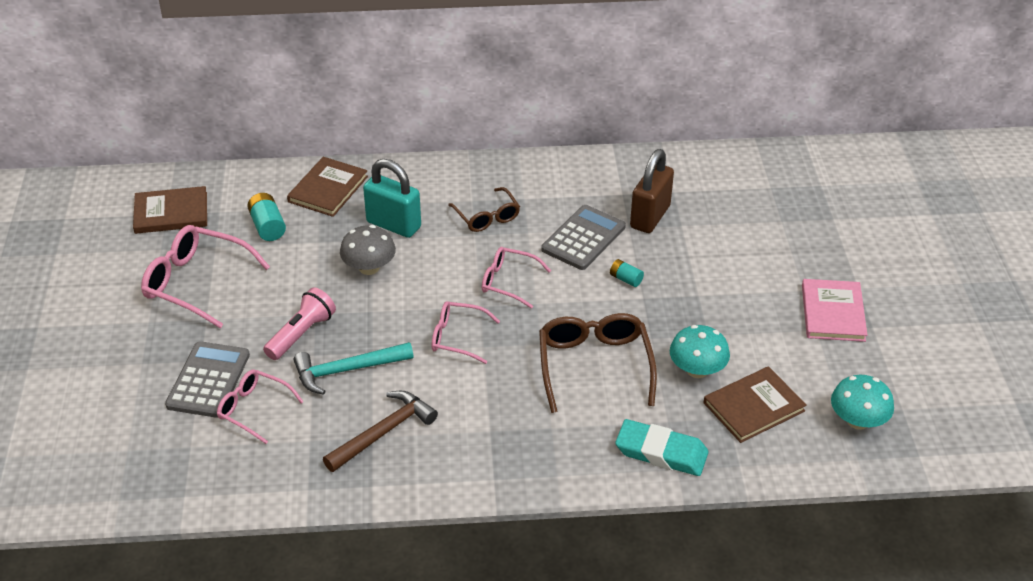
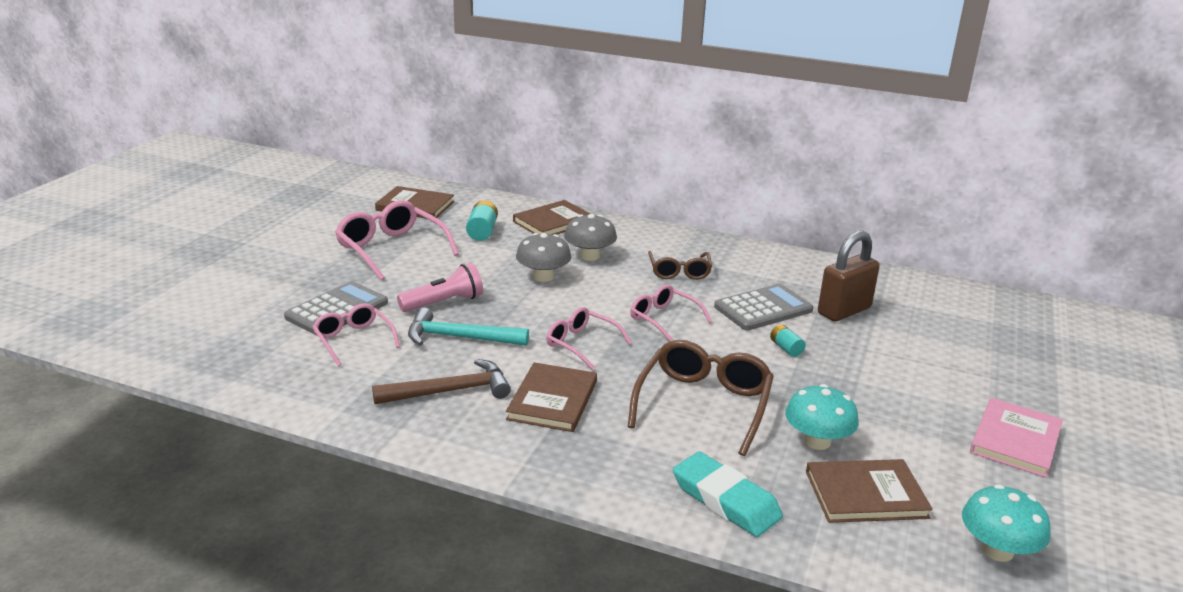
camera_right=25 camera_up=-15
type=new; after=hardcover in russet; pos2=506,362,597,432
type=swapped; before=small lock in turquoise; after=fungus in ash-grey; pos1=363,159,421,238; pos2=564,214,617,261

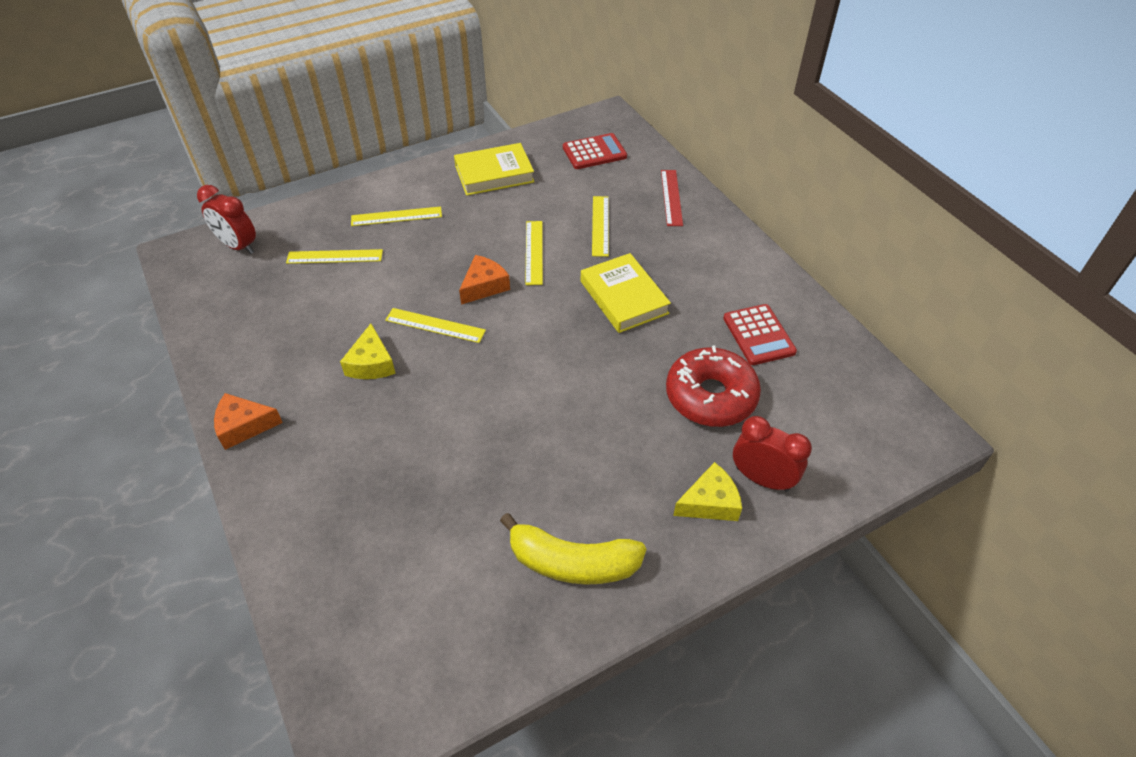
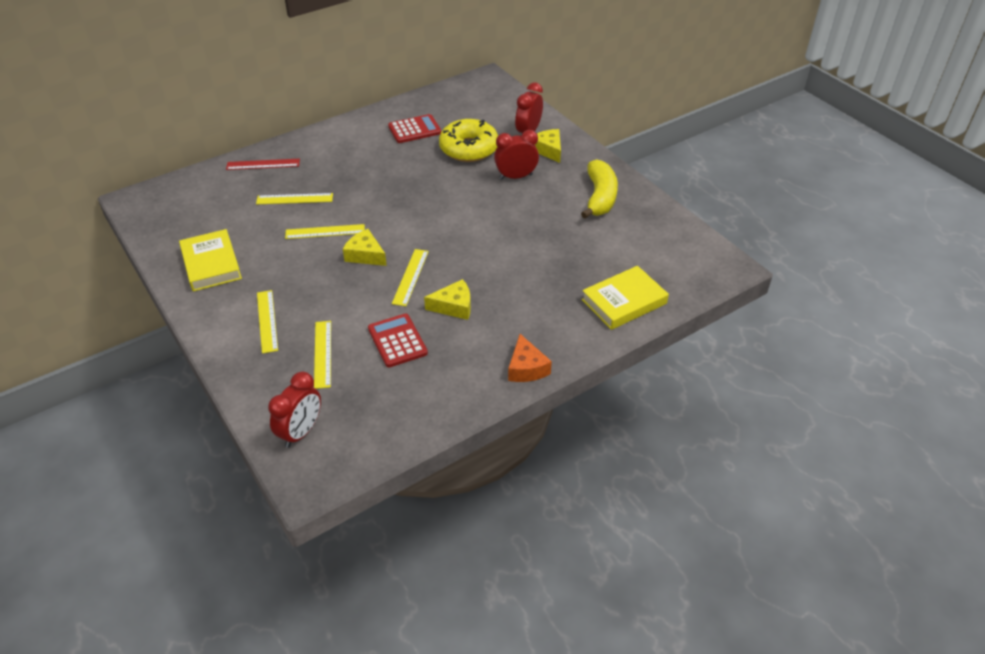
camera_right=-95 camera_up=-5
type=new; after=clock in red; pos2=494,130,539,180
type=shifted; before=pocket calculator in red; pos1=563,133,627,169; pos2=368,314,428,367
type=shifted; before=hardcover in yellow; pos1=581,253,671,333; pos2=582,266,669,330
type=repainted; before=cheese wedge in bright orange; after=cheese wedge in yellow; pos1=459,255,510,305; pos2=343,229,387,266
type=repainted; before=glazed donut in red; after=glazed donut in yellow; pos1=666,346,761,427; pos2=439,119,498,162

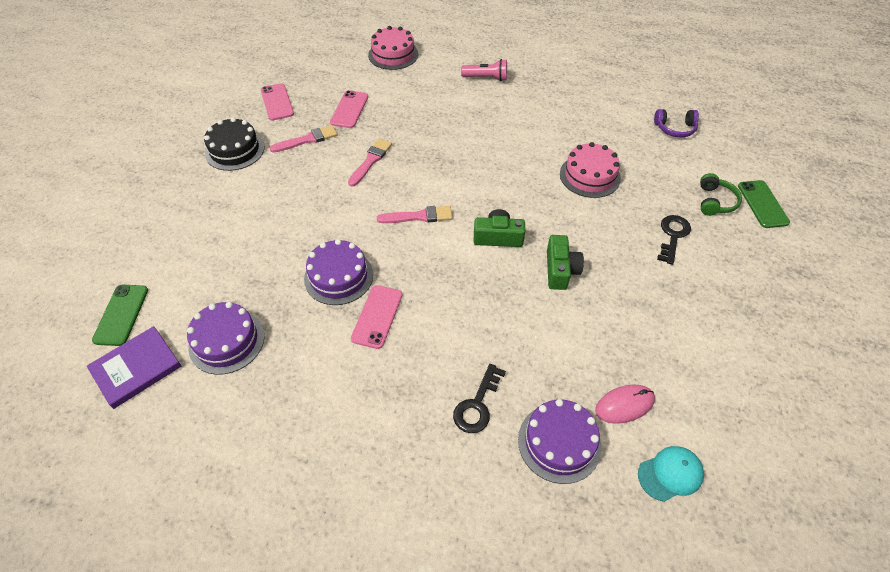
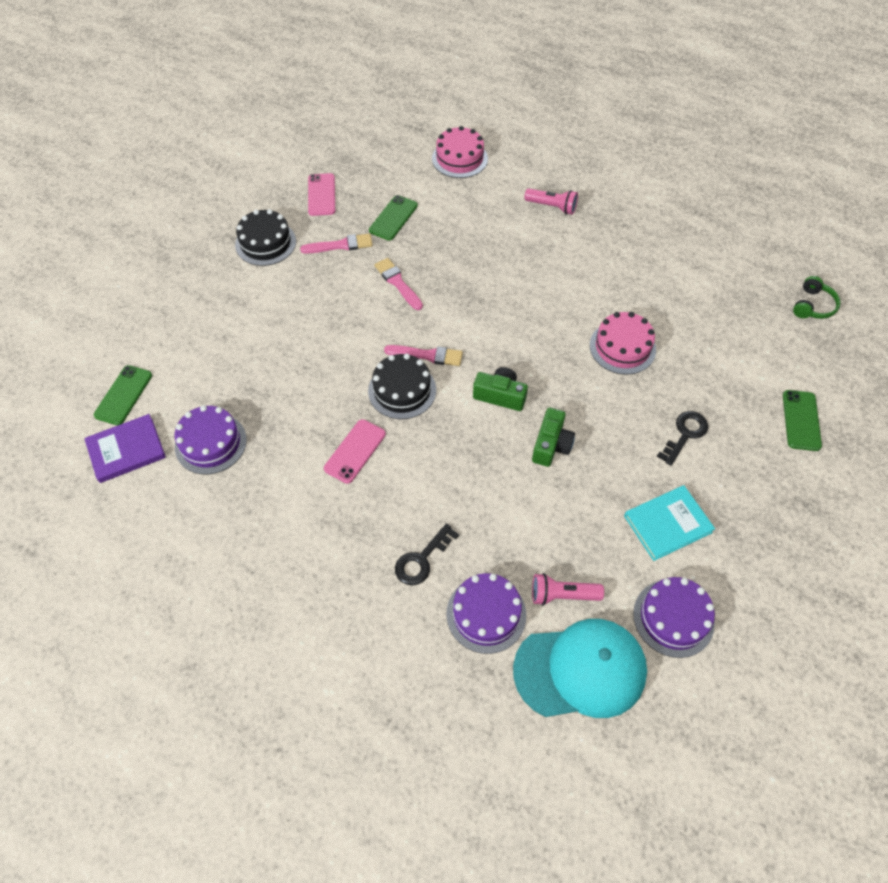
camera_right=15 camera_up=5
type=gone; before=over-ear headphones in violet; pos1=654,109,699,138
type=new; after=layer cake in ebony; pos2=368,354,436,419
type=new; after=hardcover in turquoise; pos2=624,485,715,561
type=shifted; before=layer cake in violet; pos1=304,239,373,305; pos2=633,577,715,658
type=shifted; before=over-ear headphones in leaf-green; pos1=700,173,742,216; pos2=793,276,841,319
type=swapped; before=computer mouse in pink; after=torch in pink; pos1=595,385,655,424; pos2=532,573,604,606
type=repainted; before=mobile phone in pink; after=mobile phone in leaf-green; pos1=330,90,368,128; pos2=369,195,418,240
type=rotated; before=paint brush in pink; pos1=348,139,392,187; pos2=374,258,423,310; turn=-75
type=scaled; before=cap in turquoise; pos1=638,446,704,502; pos2=513,619,647,718; scale=2.05

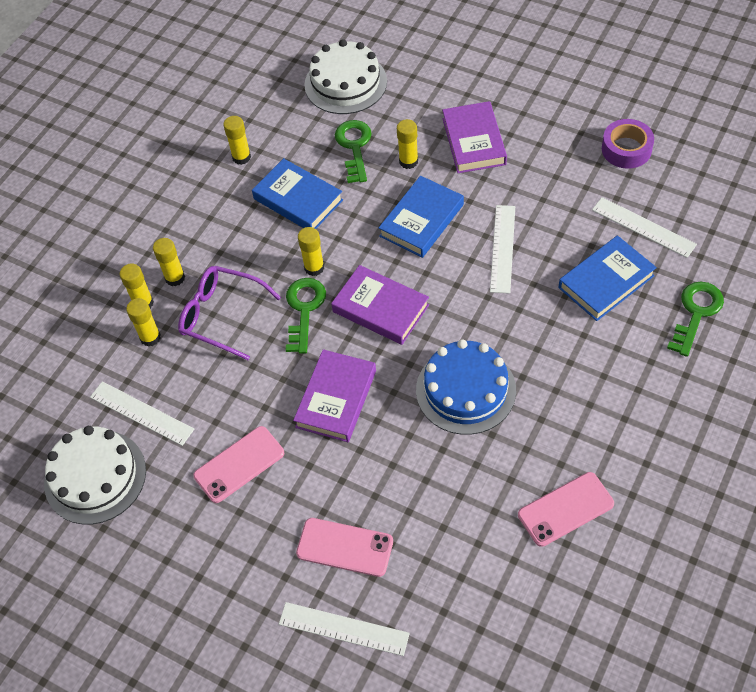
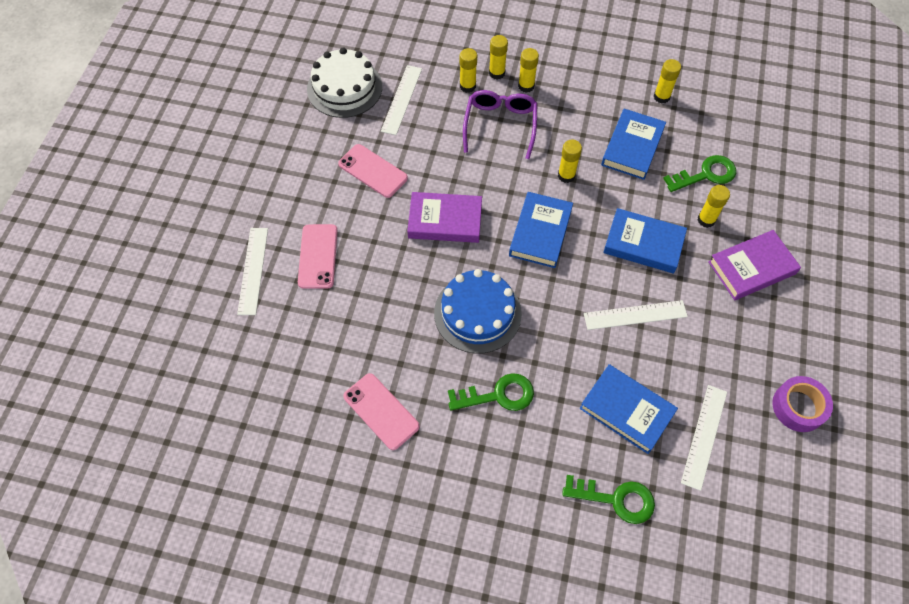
camera_right=70 camera_up=5
type=gone; before=layer cake in snow-white; pos1=304,39,387,114
type=shifted; before=key in leaf-green; pos1=286,278,326,354; pos2=448,373,534,411
type=repainted; before=hardcover in violet; after=hardcover in royal blue; pos1=331,265,429,345; pos2=509,192,573,268

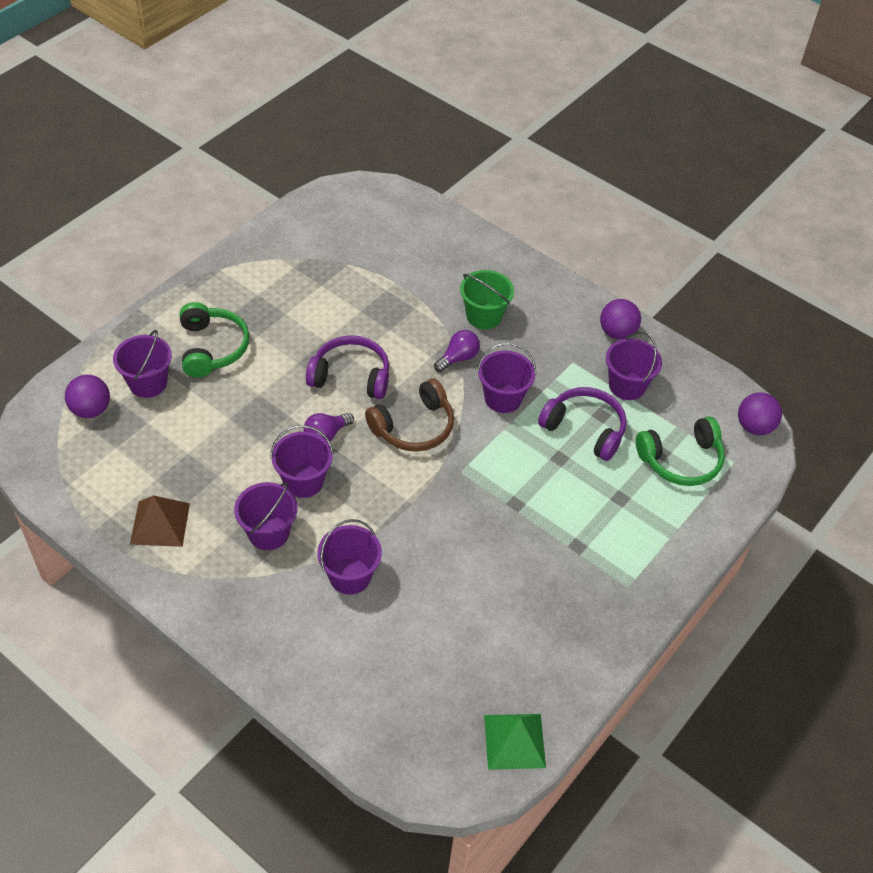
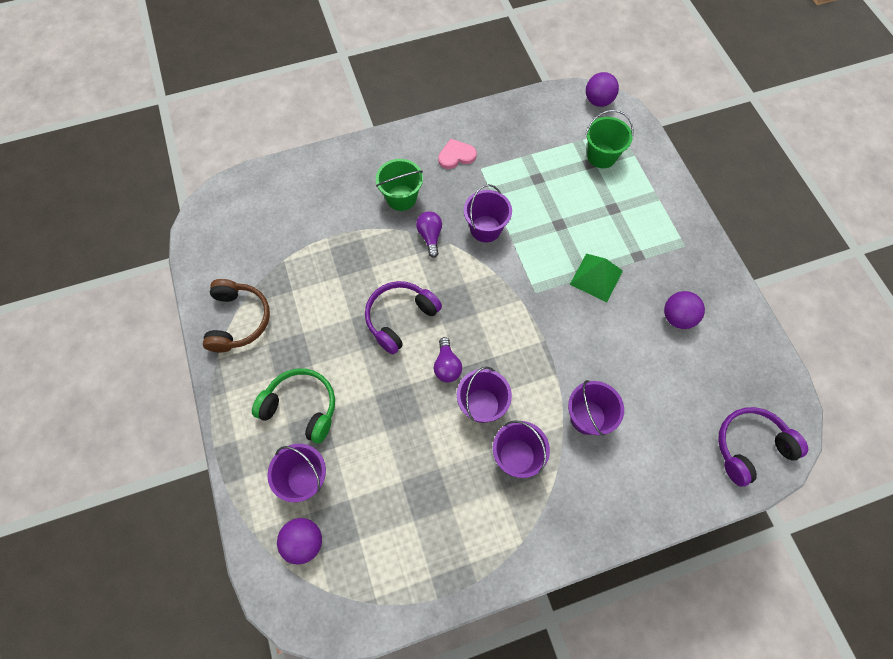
camera_right=-55 camera_up=15
type=gone; before=solid pyramid in russet; pos1=130,495,190,547
type=gone; before=sand bucket in violet; pos1=606,331,662,400
type=new; after=love heart in pink; pos2=438,139,477,169
type=shifted; before=over-ear headphones in russet; pos1=365,378,454,452; pos2=203,279,270,353
type=shifted; before=solid pyramid in leaf-green; pos1=484,714,546,770; pos2=570,253,623,302
type=shifted; before=over-ear headphones in violet; pos1=538,387,627,461; pos2=718,407,808,487
type=shifted; before=ball in violet; pos1=600,299,641,340; pos2=664,291,705,329
type=swapped; before=over-ear headphones in leaf-green; after=sand bucket in leaf-green; pos1=636,417,725,486; pos2=586,110,634,168

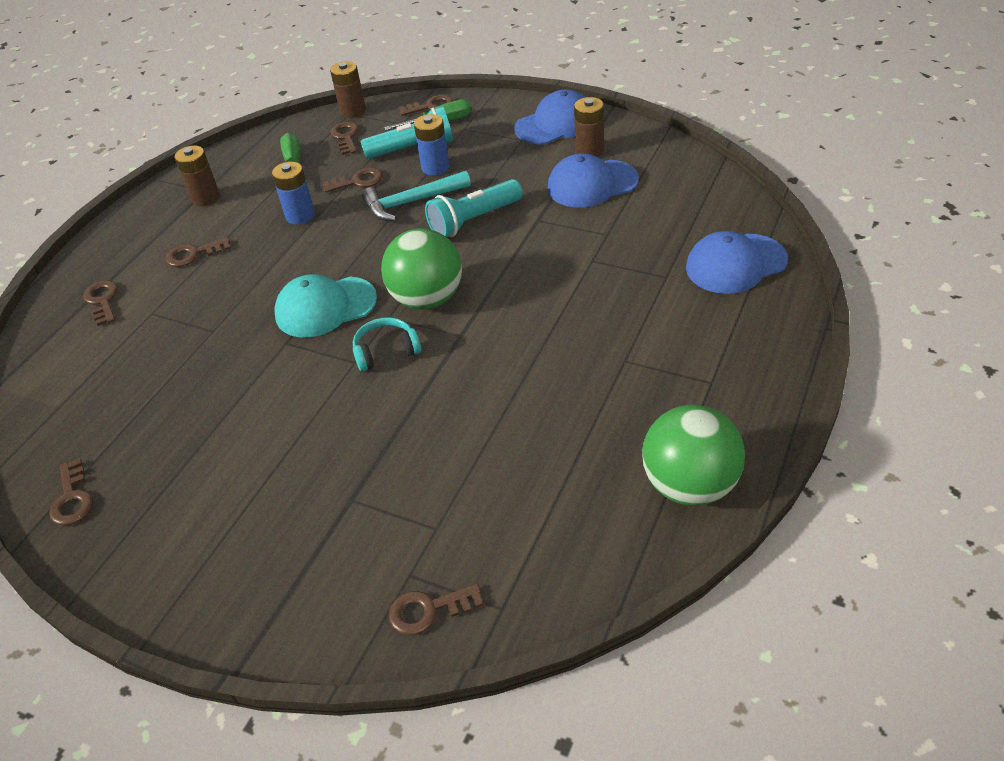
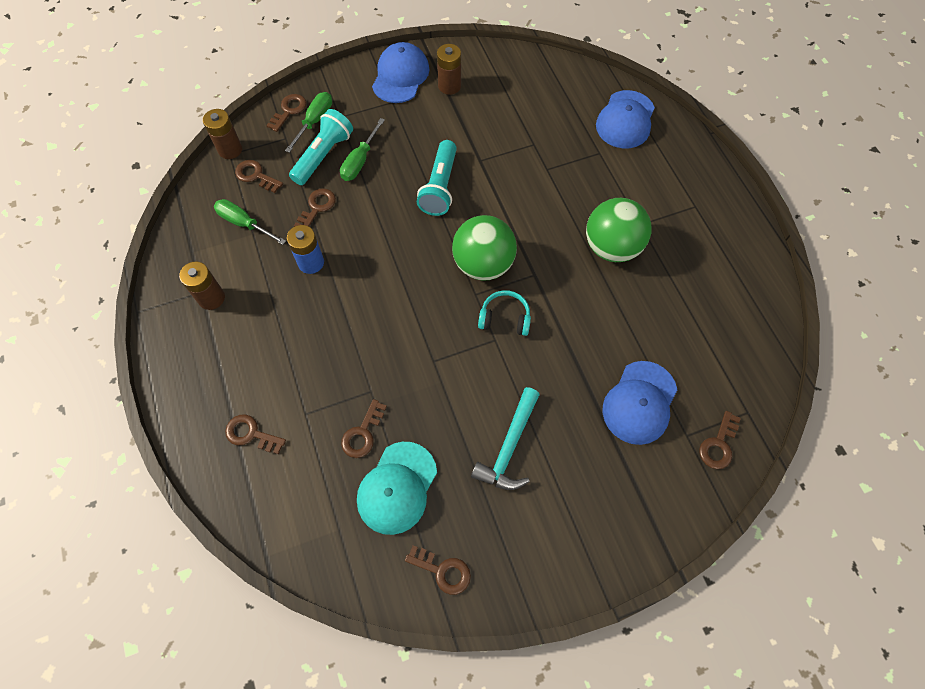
camera_right=-50 camera_up=20
type=shifted; before=key in russet; pos1=166,237,231,267; pos2=341,399,387,458
type=shifted; before=cap in turquoise; pos1=274,274,377,337; pos2=357,442,437,535
type=shifted; before=carpenter's hammer in turquoise; pos1=362,171,471,221; pos2=471,387,540,490
type=shifted; before=cap in royal blue; pos1=547,153,639,208; pos2=603,361,677,445
type=shifted; before=ball in leaf-green; pos1=642,405,745,506; pos2=586,198,651,262
type=swapped; before=battery in royal blue; after=screwdriver in leaf-green; pos1=414,114,450,175; pos2=340,118,385,181
type=rotated; before=over-ear headphones in turquoise; pos1=353,317,421,371; pos2=478,290,531,336; turn=75

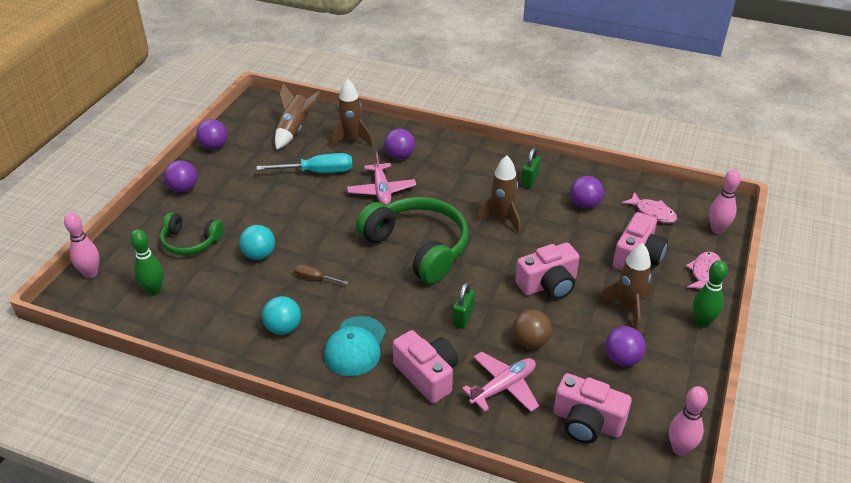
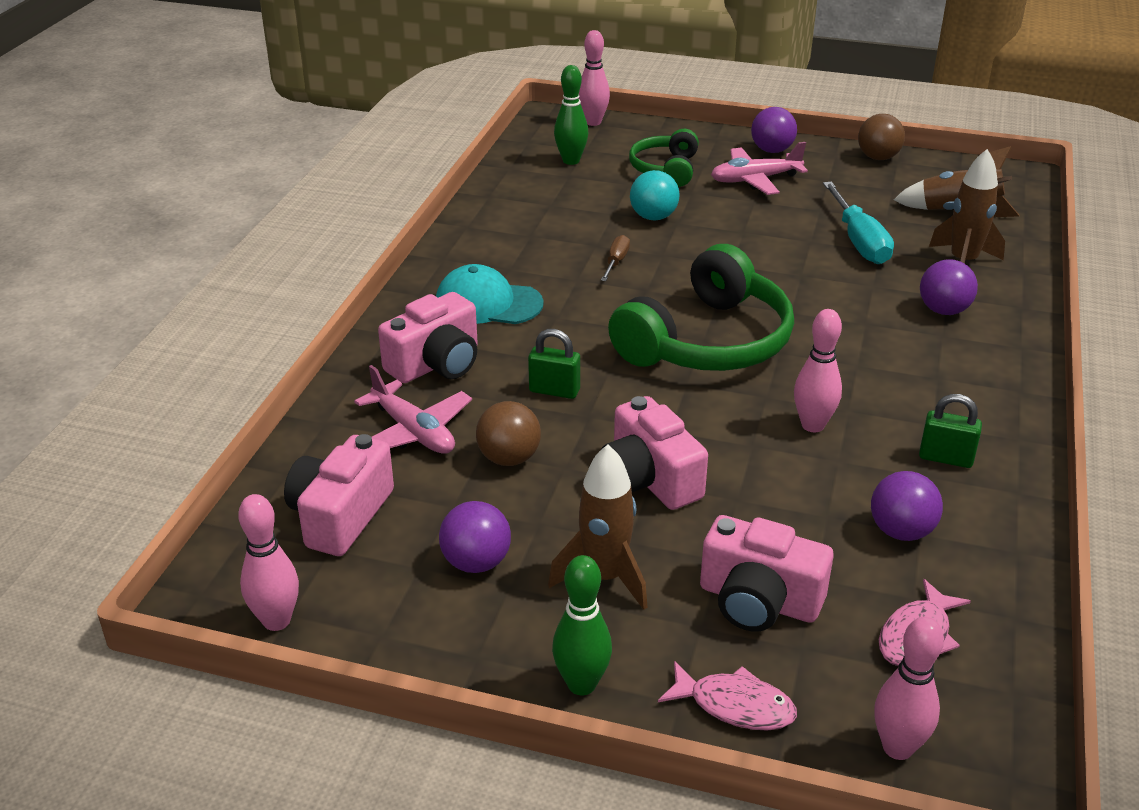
camera_right=85 camera_up=-5
type=gone; before=ball in turquoise; pos1=262,296,301,335
type=shifted; before=plane in pink; pos1=347,152,416,205; pos2=711,142,808,195
type=swapped; before=spaceship in russet; after=bowling pin in pink; pos1=475,155,520,234; pos2=794,309,842,432
type=repainted; before=ball in violet; after=ball in russet; pos1=196,119,228,150; pos2=858,114,905,160

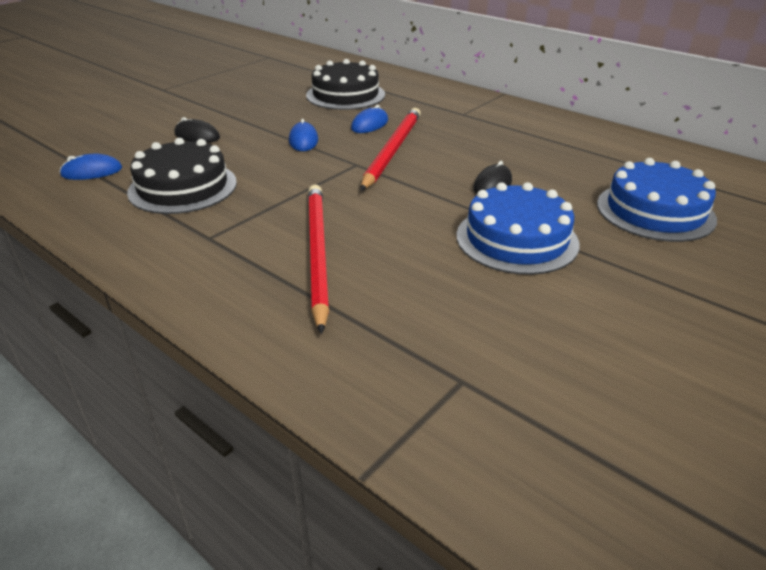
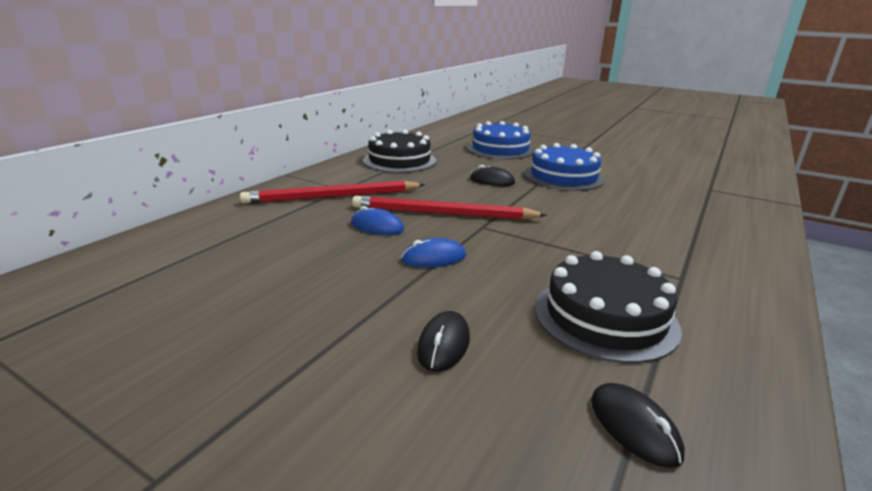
camera_right=-100 camera_up=-10
type=shifted; before=layer cake in ebony; pos1=306,59,385,110; pos2=363,130,436,172
type=shifted; before=lead pencil in red; pos1=308,185,329,334; pos2=240,181,425,204
type=repainted; before=computer mouse in royal blue; after=computer mouse in ebony; pos1=60,154,122,180; pos2=591,383,685,468

